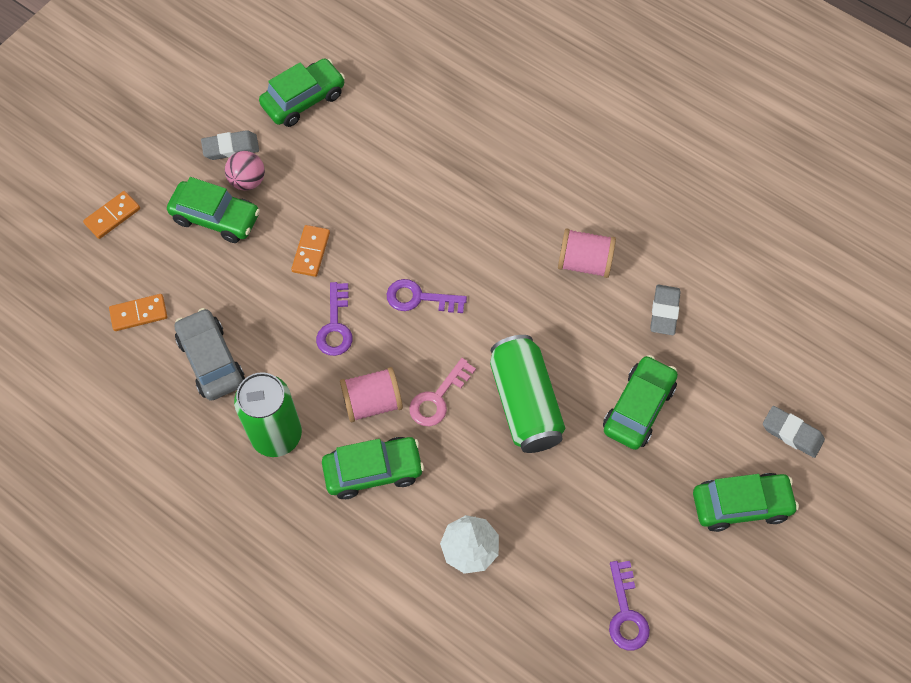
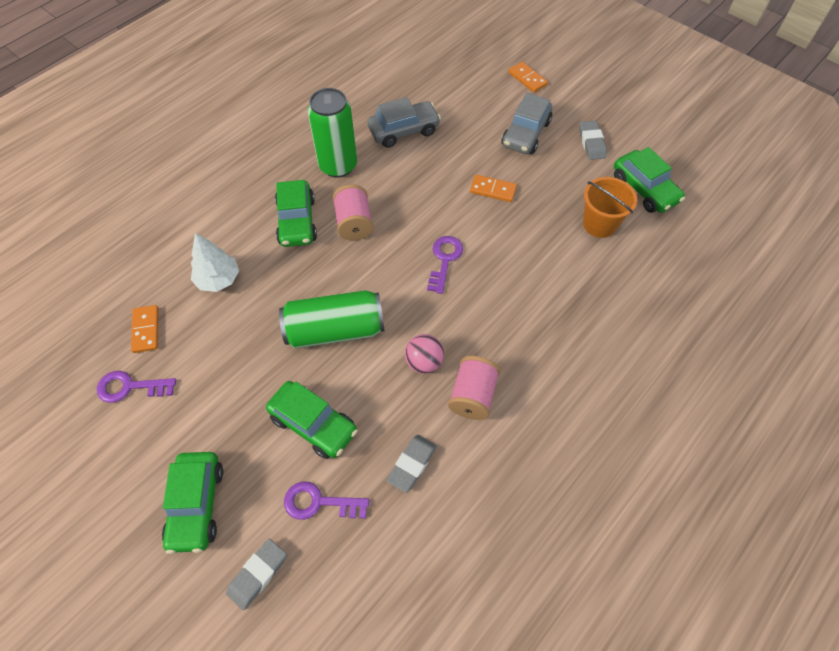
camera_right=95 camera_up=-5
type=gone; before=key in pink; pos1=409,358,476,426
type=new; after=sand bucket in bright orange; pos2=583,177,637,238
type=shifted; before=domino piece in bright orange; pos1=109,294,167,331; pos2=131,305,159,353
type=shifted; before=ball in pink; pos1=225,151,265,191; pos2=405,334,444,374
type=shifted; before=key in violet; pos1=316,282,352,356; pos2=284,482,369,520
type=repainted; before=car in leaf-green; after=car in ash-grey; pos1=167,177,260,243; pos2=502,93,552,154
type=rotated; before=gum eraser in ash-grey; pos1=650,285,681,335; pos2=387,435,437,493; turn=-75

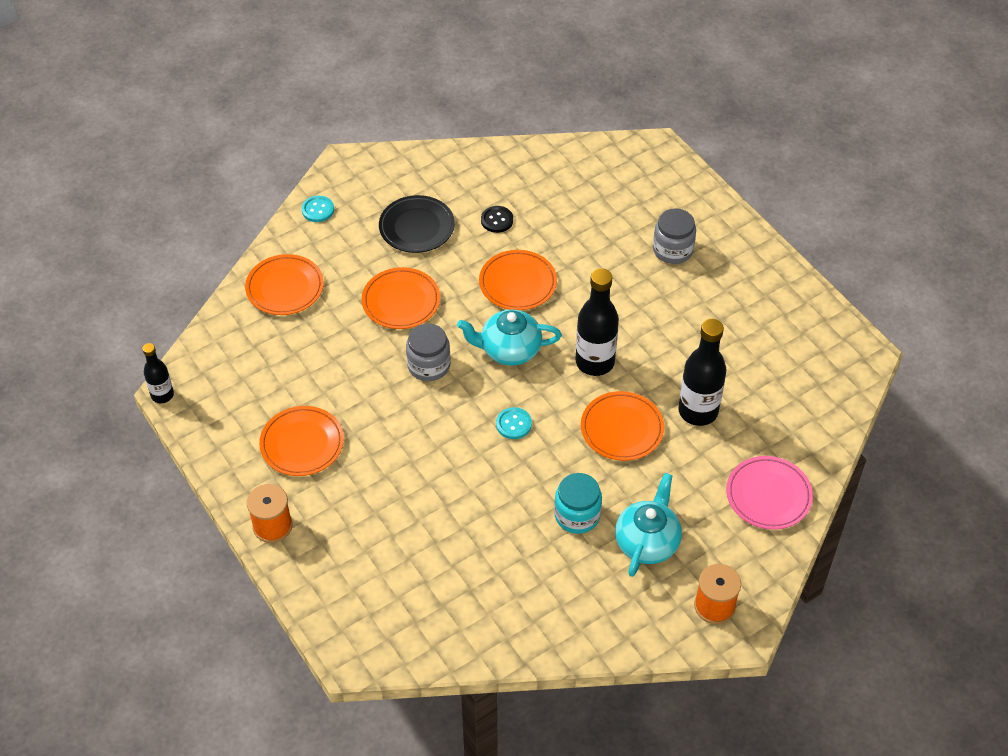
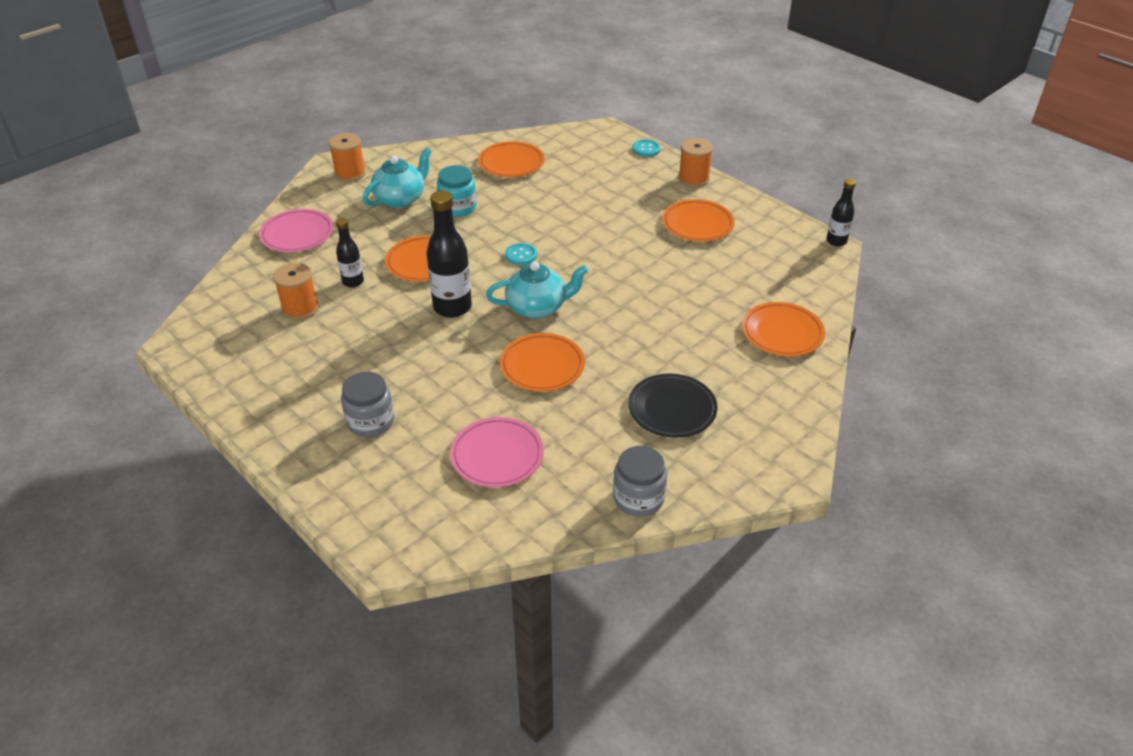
camera_right=170 camera_up=-10
type=gone; before=button in ebony; pos1=481,206,513,233
type=new; after=reel of thread in bright orange; pos2=273,263,319,320
type=new; after=dinner plate in pink; pos2=450,417,544,487
type=shifted; before=button in turquoise; pos1=302,196,334,222; pos2=632,139,661,157
type=shifted; before=dinner plate in bright orange; pos1=362,267,440,329; pos2=478,141,545,177
type=shifted; before=jam jar in ash-grey; pos1=406,323,451,381; pos2=613,446,667,516
type=rotated; before=teapot in turquoise; pos1=615,473,682,577; pos2=363,148,432,208; turn=-150
type=scaled; before=drink bottle in ebony; pos1=678,319,726,426; pos2=336,218,364,288; scale=0.58

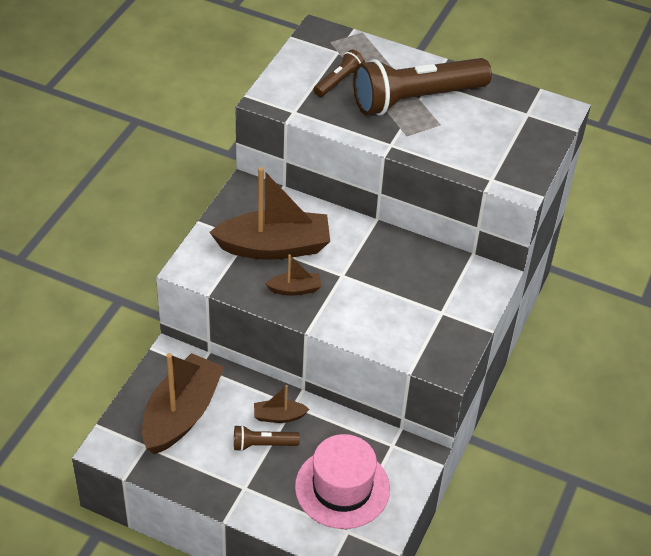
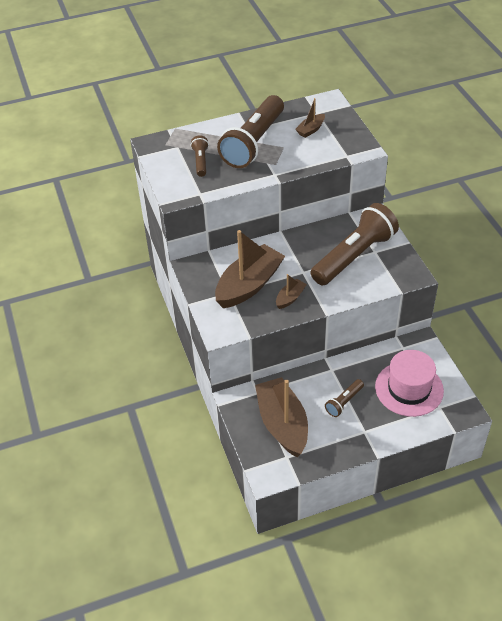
camera_right=-40 camera_up=0
type=new; after=torch in russet; pos2=310,203,399,286
type=shifted; before=toy boat in russet; pos1=254,385,309,423; pos2=295,98,325,138

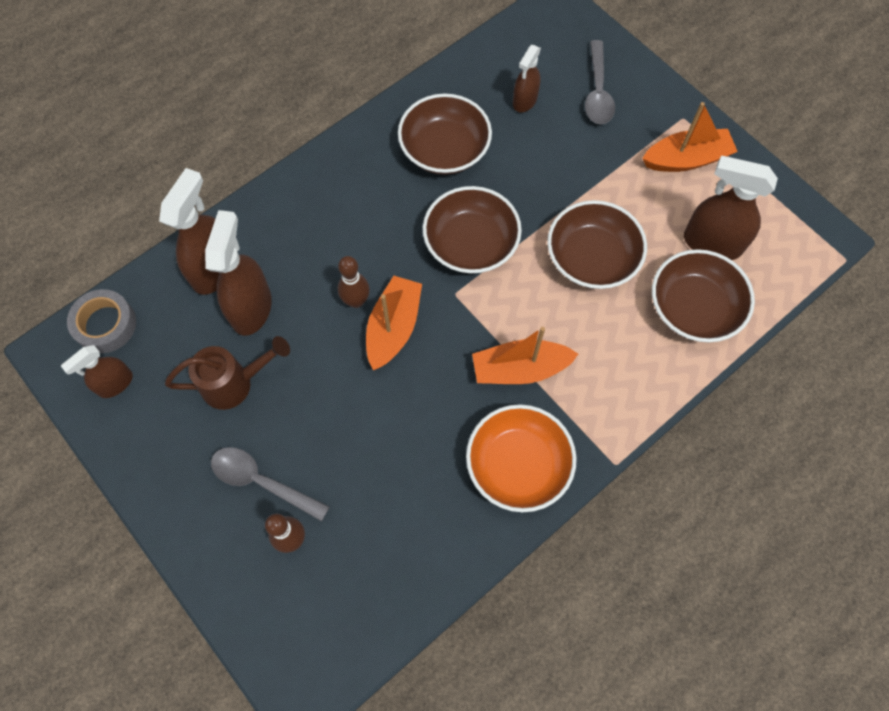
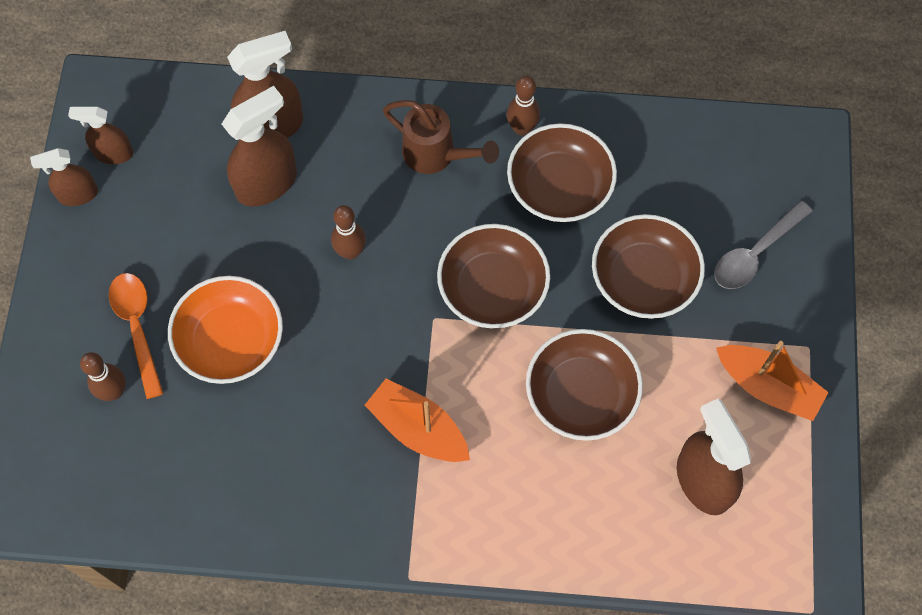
camera_right=45 camera_up=0
type=gone; before=roll of tape in ash-grey; pos1=67,289,136,353
type=gone; before=toy boat in bright orange; pos1=366,276,422,370
type=new; after=bowling pin in russet; pos2=507,76,540,136
type=shifted; before=watering pot in russet; pos1=165,336,290,410; pos2=383,100,499,174
type=shifted; before=deep dish in bright orange; pos1=466,404,577,512; pos2=168,276,283,384
type=shifted; before=spray bottle in russet; pos1=513,45,541,112; pos2=30,148,98,206
type=shifted; before=deep dish in russet; pos1=652,249,755,342; pos2=592,214,705,319
type=repainted; before=tablespoon in ash-grey; after=tablespoon in bright orange; pos1=211,447,329,522; pos2=109,273,164,399

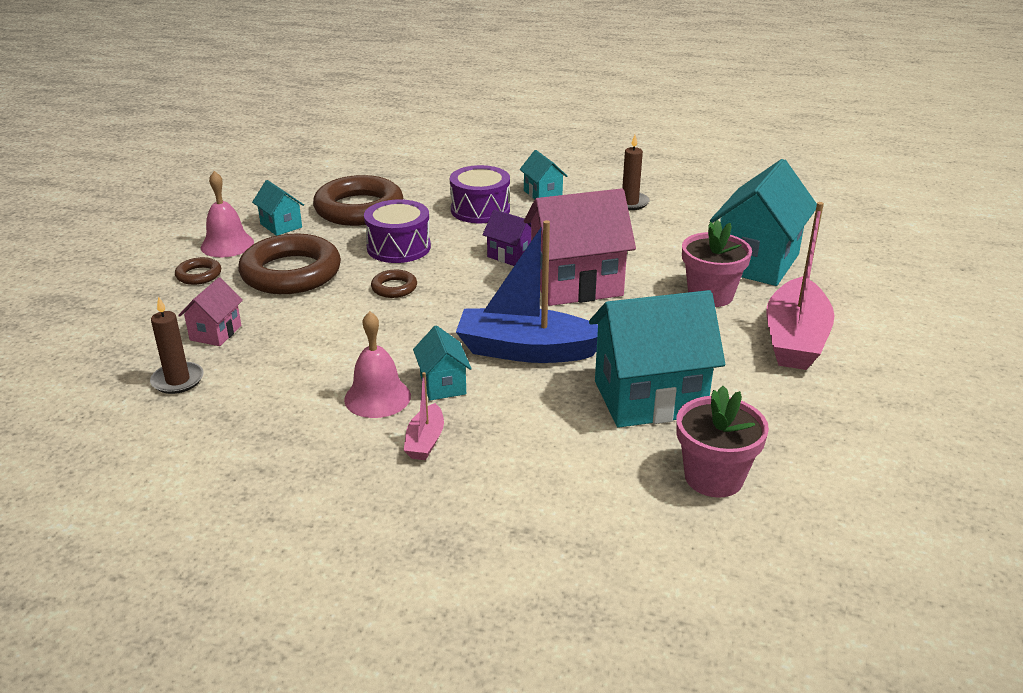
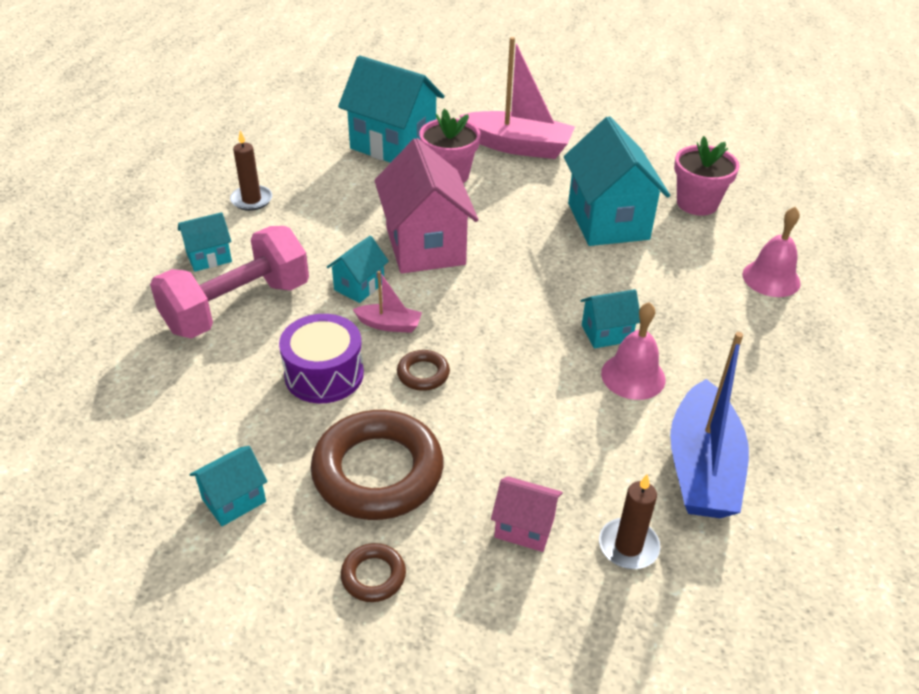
camera_right=-90 camera_up=10
type=gone; before=ring in russet; pos1=313,175,403,226
type=shifted; before=bell in pink; pos1=201,171,254,257; pos2=742,207,801,297
type=shifted; before=toy boat in pink; pos1=404,372,444,460; pos2=352,271,422,333
type=shifted; before=toy boat in royal blue; pos1=456,220,598,363; pos2=670,332,749,518
type=swapped; before=toy drum in violet; after=hand weight in pink; pos1=450,165,510,223; pos2=150,226,309,339
type=repainted; before=toy house in violet; after=toy house in turquoise; pos1=482,209,531,266; pos2=327,236,389,303

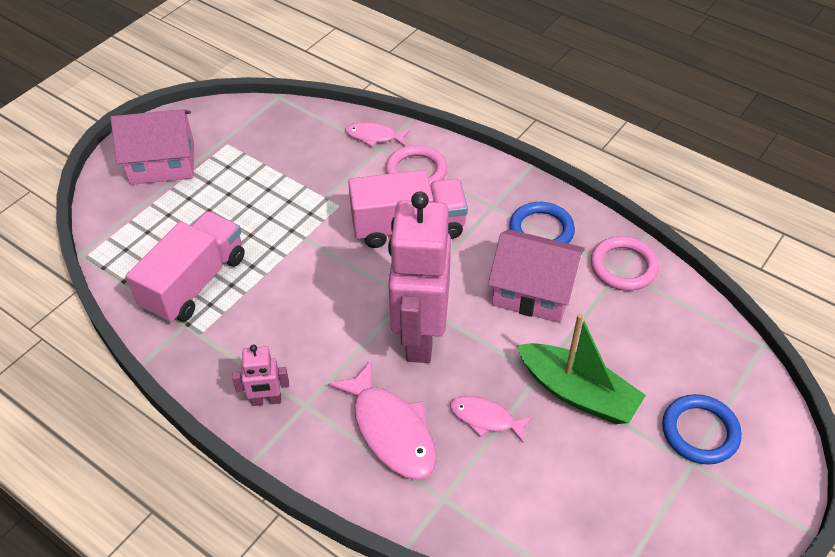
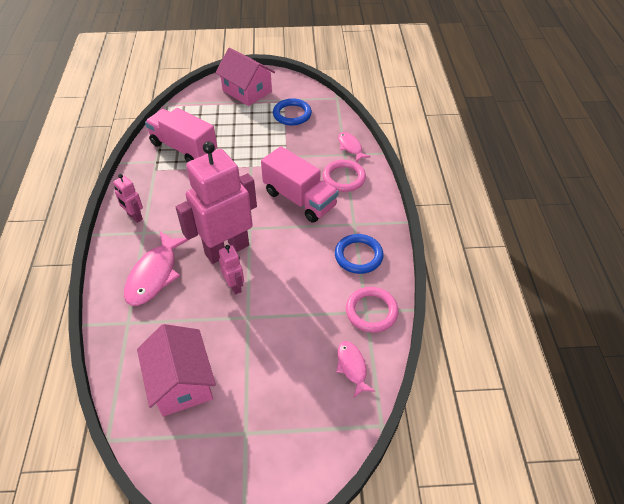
camera_right=50 camera_up=0
type=gone; before=toy boat in leaf-green; pos1=517,314,646,424
type=new; after=toy robot in pink; pos2=219,245,244,295
type=shifted; before=fish figure in pink; pos1=450,396,533,443; pos2=336,341,375,398
type=shifted; before=toy house in pink; pos1=488,229,585,323; pos2=137,324,216,416
type=shifted; before=ring in royal blue; pos1=662,394,742,465; pos2=273,98,312,125
type=rotated; before=toy truck in pink; pos1=126,211,245,323; pos2=145,108,217,163; turn=-135

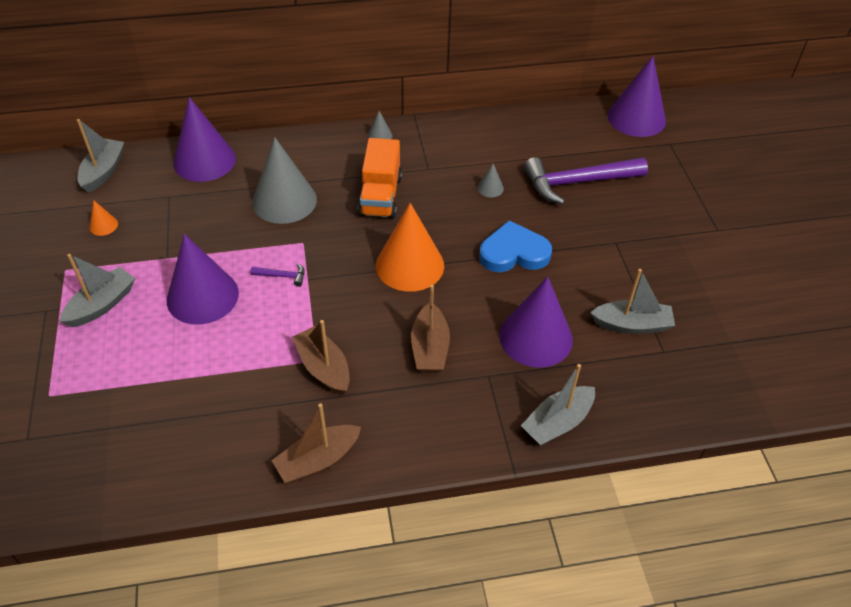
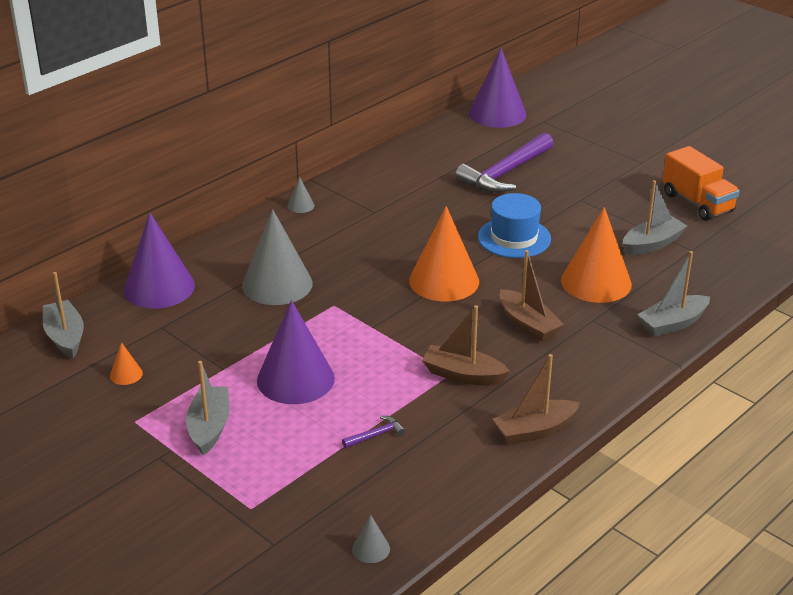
camera_right=-35 camera_up=-15
type=shifted; before=carpenter's hammer in violet; pos1=251,263,304,287; pos2=342,416,406,448
type=shifted; before=toy truck in bright orange; pos1=358,138,402,218; pos2=662,146,740,221
type=shifted; before=cone shape in ash-grey; pos1=477,164,504,198; pos2=352,515,390,563
type=swapped; before=love heart in royal blue; after=tall hat in royal blue; pos1=479,220,552,272; pos2=478,193,551,258
type=repainted; before=cone shape in violet; after=cone shape in bright orange; pos1=499,276,573,368; pos2=561,207,632,303
type=rotated; before=toy boat in russet; pos1=271,403,361,483; pos2=493,354,580,445; turn=45
type=rotated; before=toy boat in ash-grey; pos1=521,364,595,446; pos2=637,251,710,337; turn=45

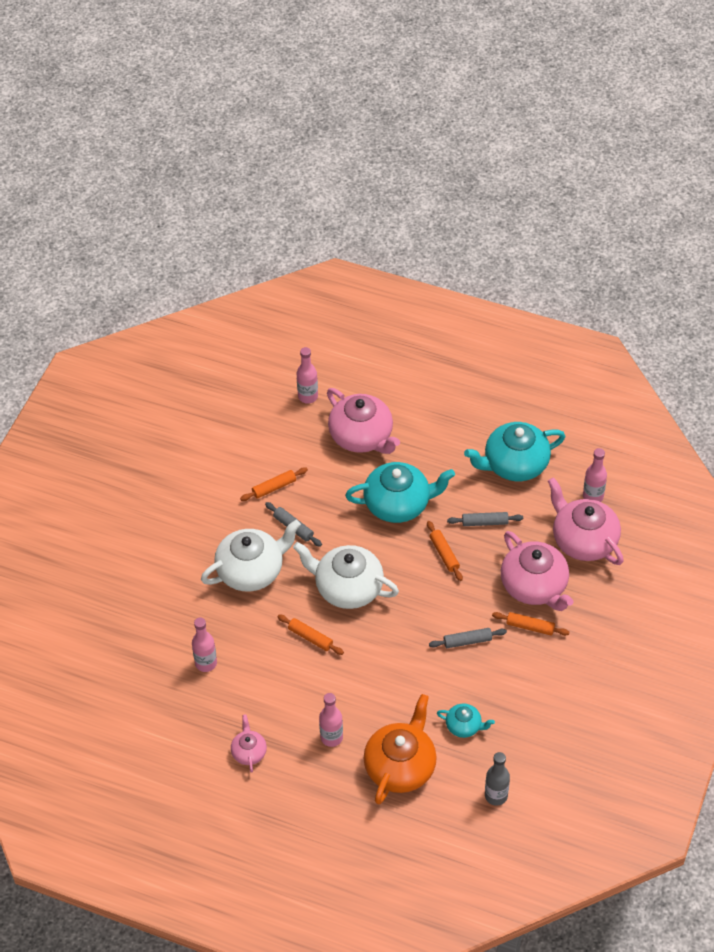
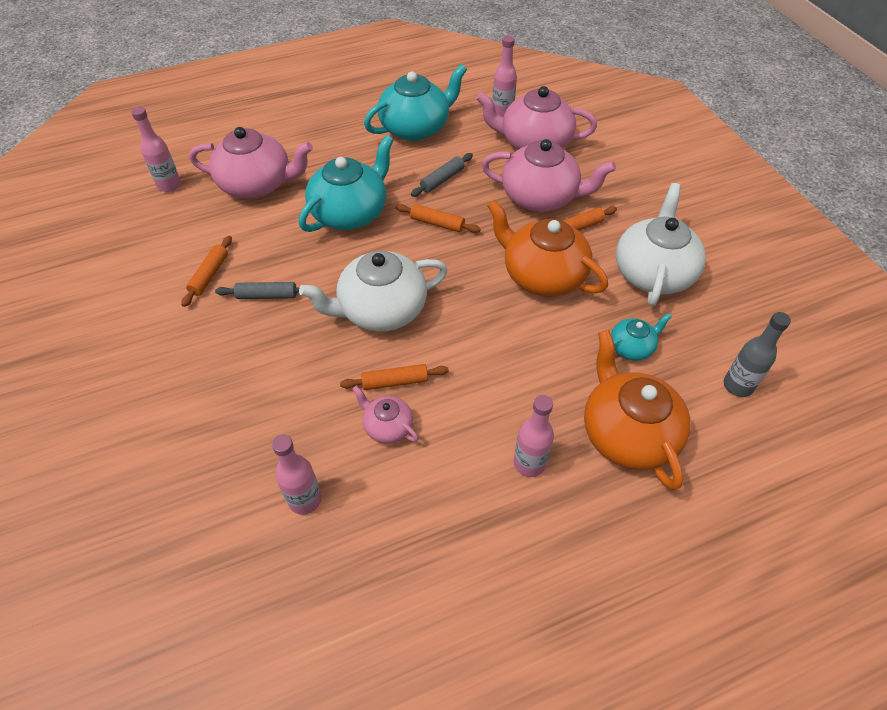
camera_right=-45 camera_up=0
type=shifted; before=teapot in snow-white; pos1=201,520,301,592; pos2=616,183,706,306
type=shifted; before=teapot in pink; pos1=231,714,267,773; pos2=352,386,419,444
type=swapped; before=rolling pin in ash-grey; after=teapot in bright orange; pos1=429,628,507,648; pos2=487,200,608,297
type=rotated; before=teapot in turquoise; pos1=464,422,566,481; pos2=364,64,467,141; turn=-150

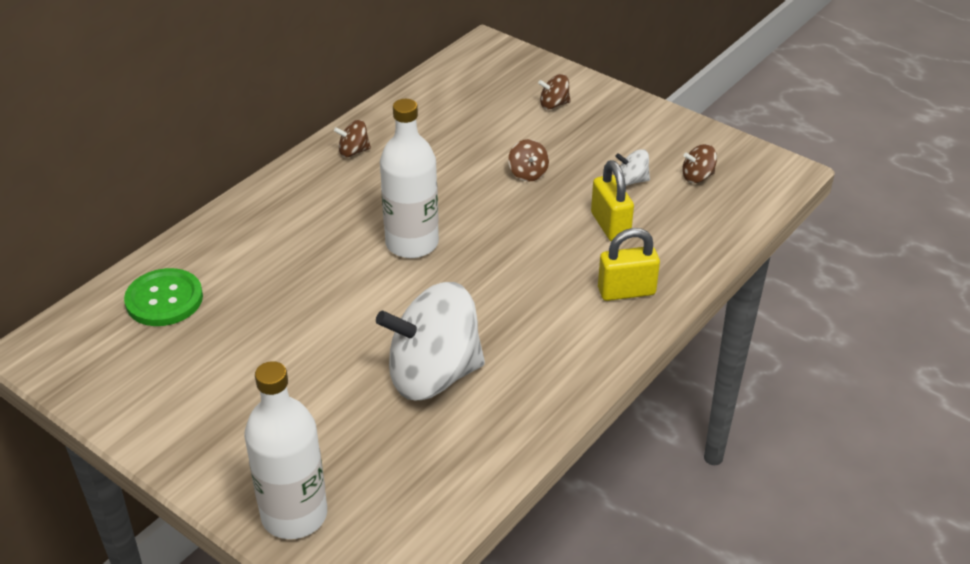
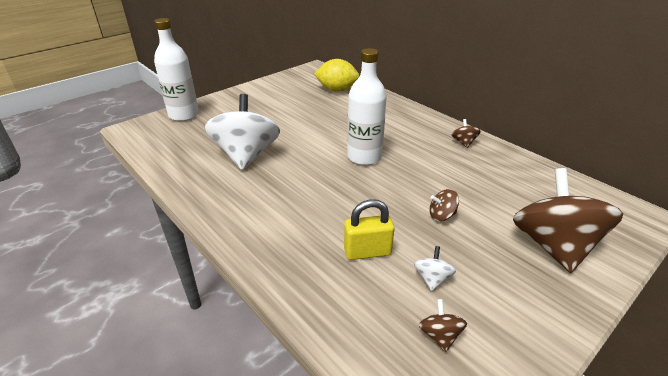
camera_right=100 camera_up=-5
type=gone; before=small lock in yellow; pos1=598,228,660,301
type=swapped; before=button in leaf-green; after=toy lemon in yellow; pos1=124,268,203,326; pos2=314,59,359,91
type=scaled; before=toy top in russet; pos1=538,74,570,109; pos2=513,168,623,273; scale=2.46

